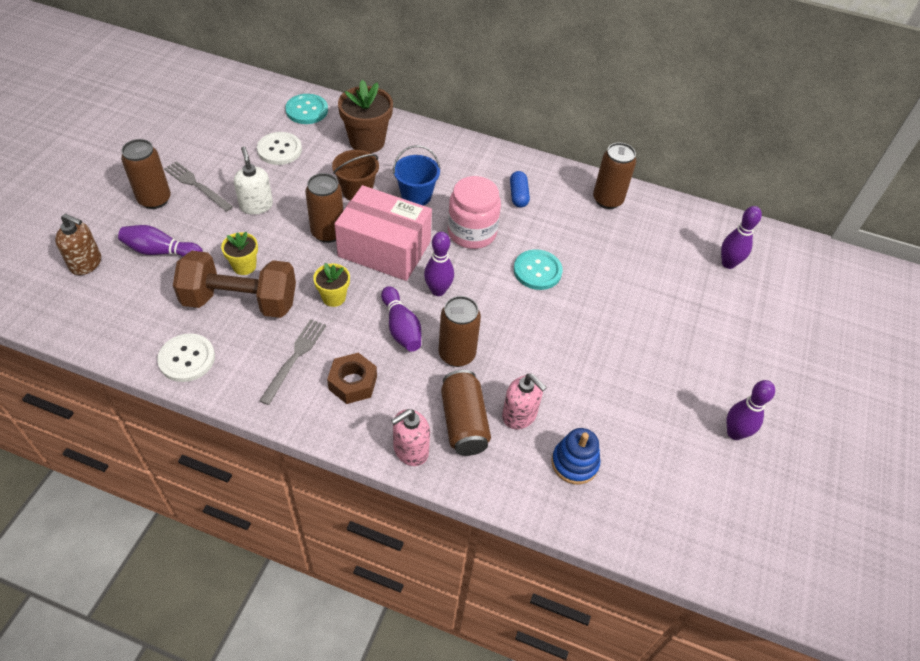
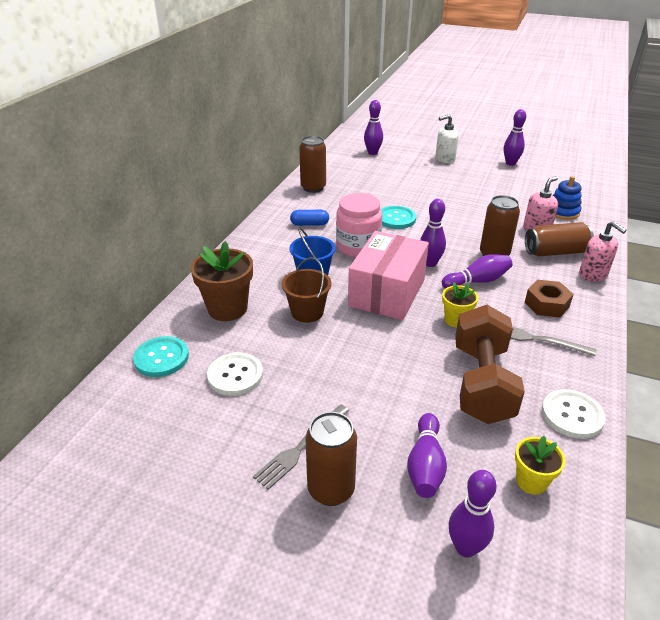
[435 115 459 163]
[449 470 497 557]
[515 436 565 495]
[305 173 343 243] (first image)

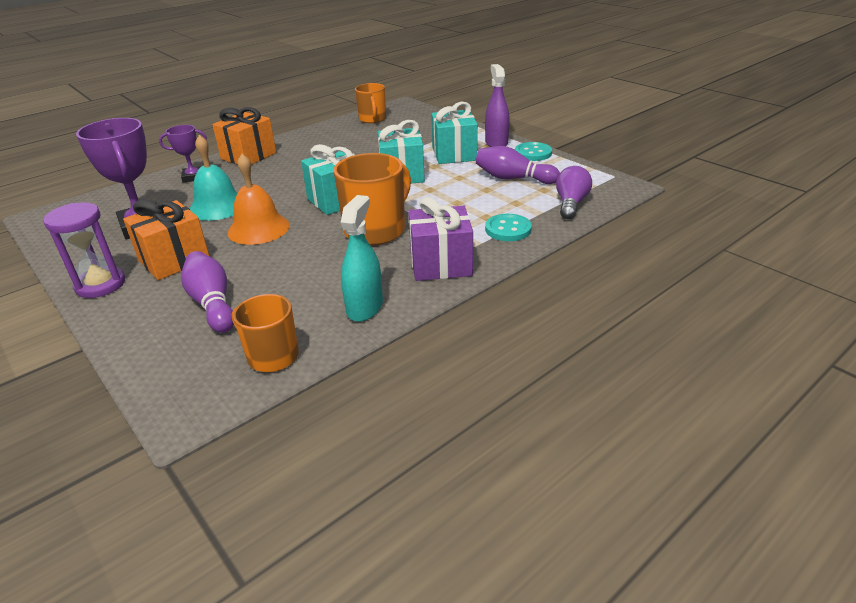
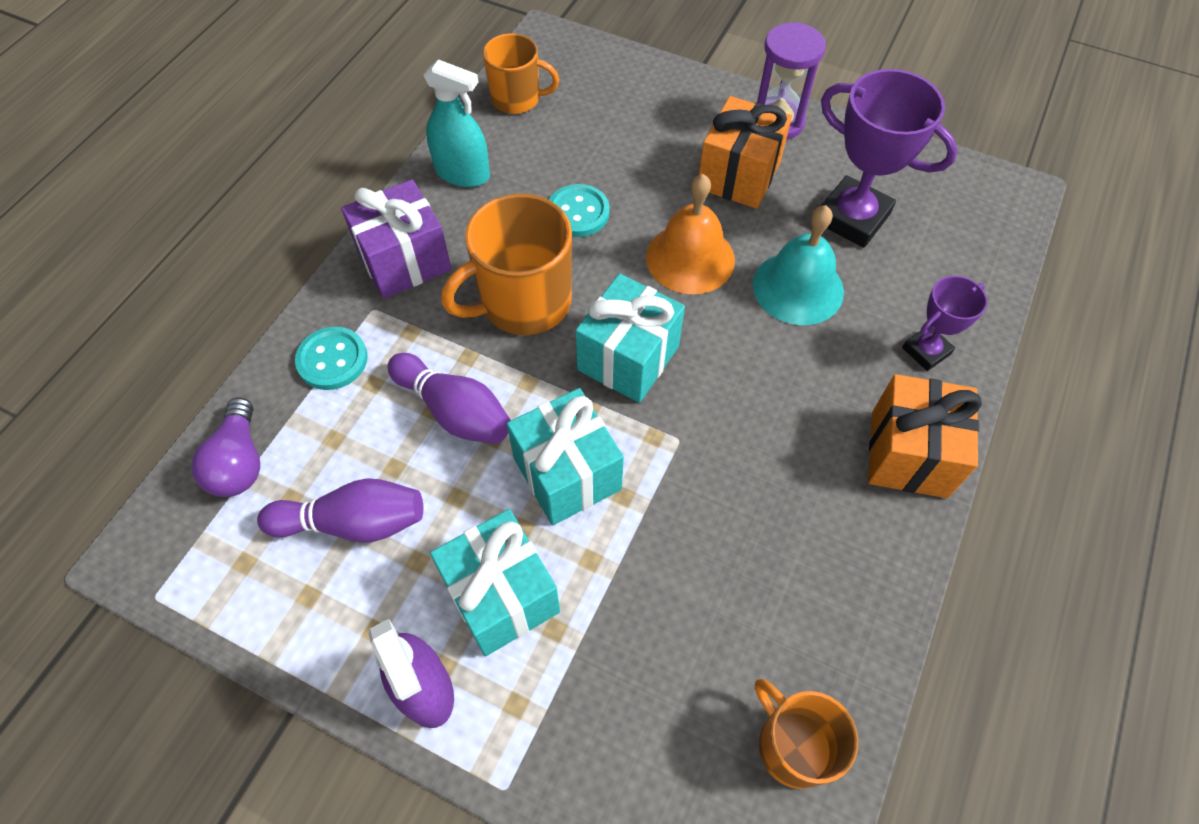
[387 353 511 444]
[423 59 490 187]
[441 194 572 335]
[549 184 610 237]

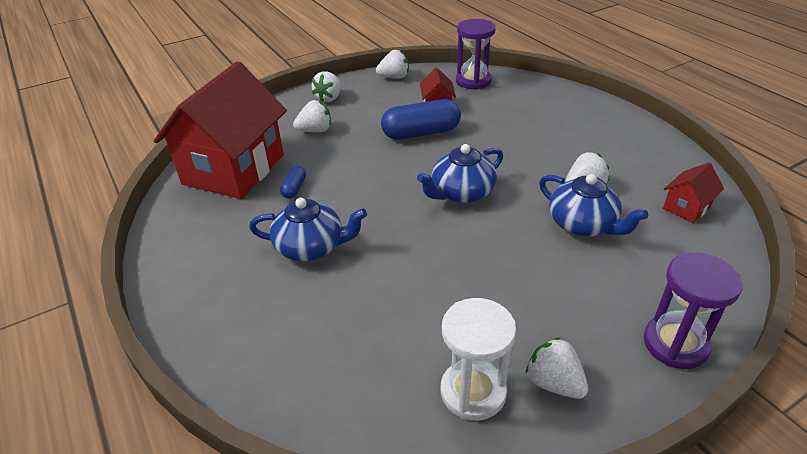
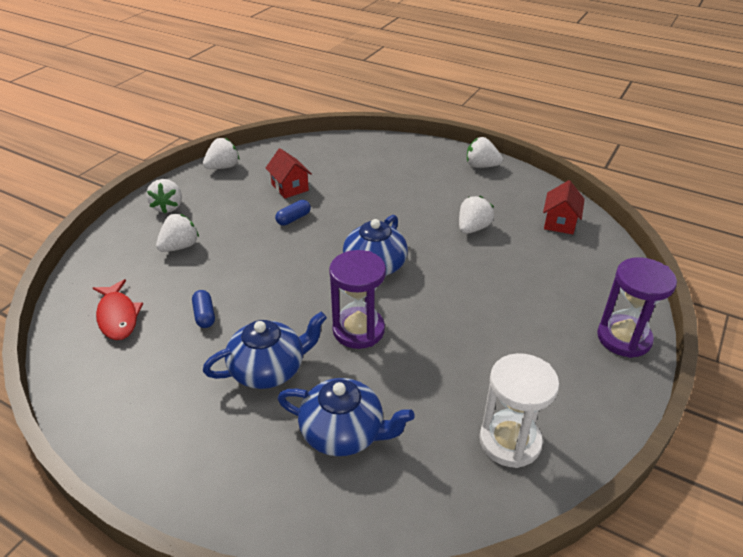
[93 279 143 340]
[275 200 311 226]
[277 378 415 456]
[329 250 386 349]
[467 137 503 168]

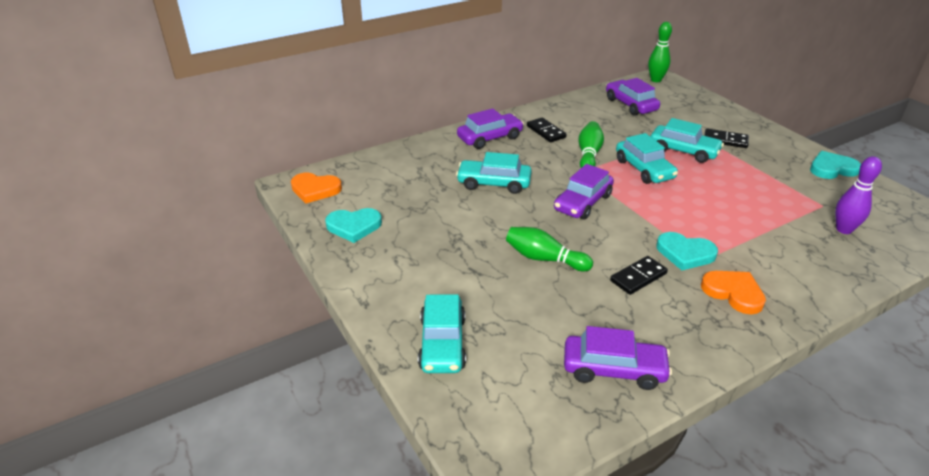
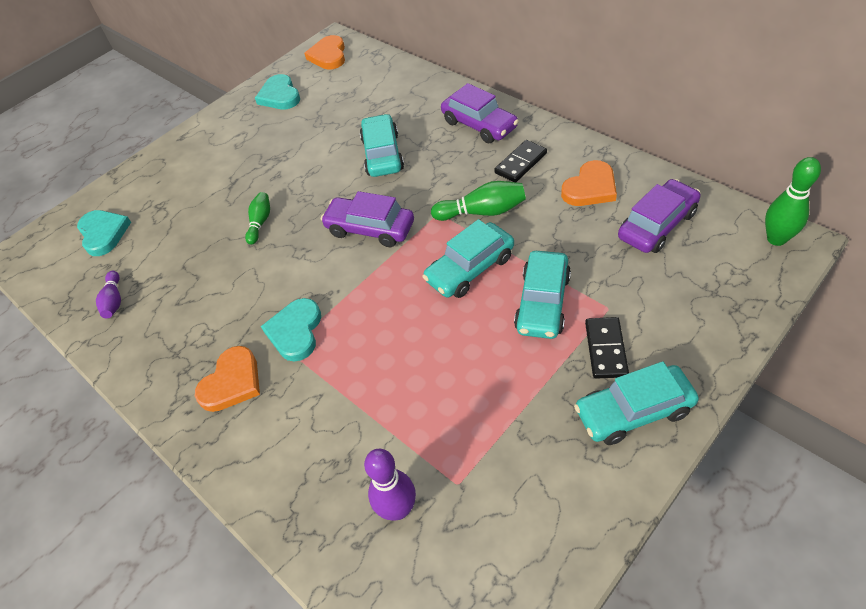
[77 210 131 256]
[96 271 121 318]
[245 192 270 245]
[561 160 617 206]
[574 361 699 445]
[610 256 668 295] (first image)

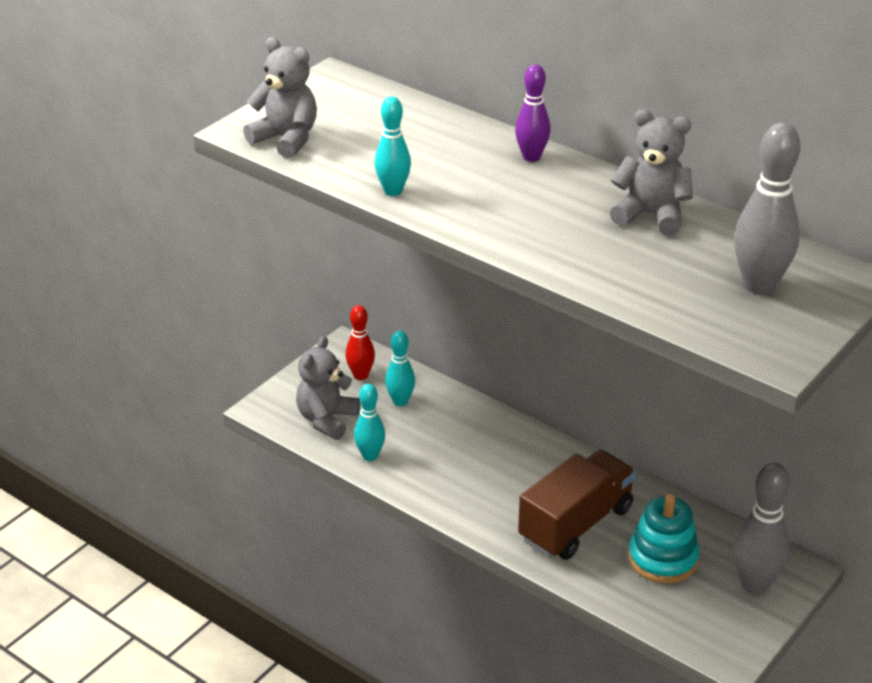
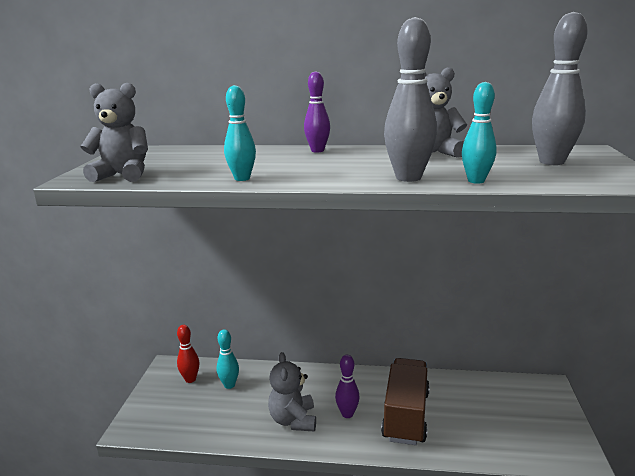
[268 352 316 431]
[335 355 360 418]
[384 17 437 182]
[462 82 496 184]
[628 494 700 583] (first image)

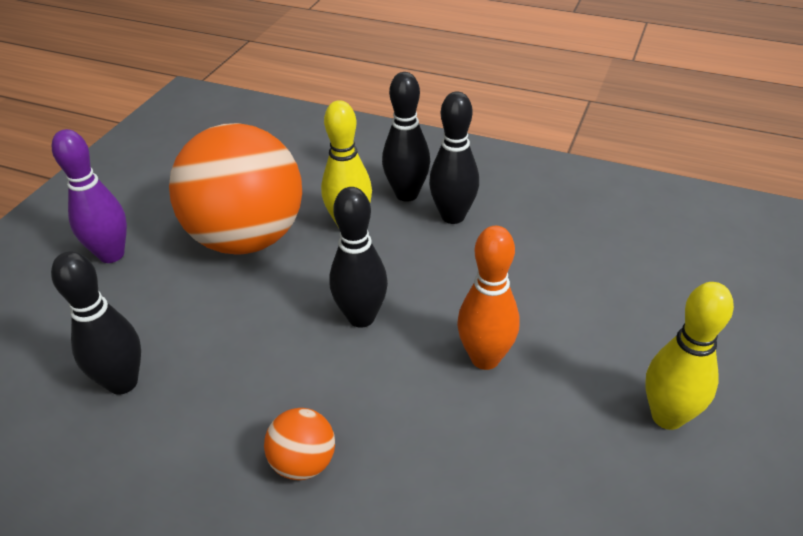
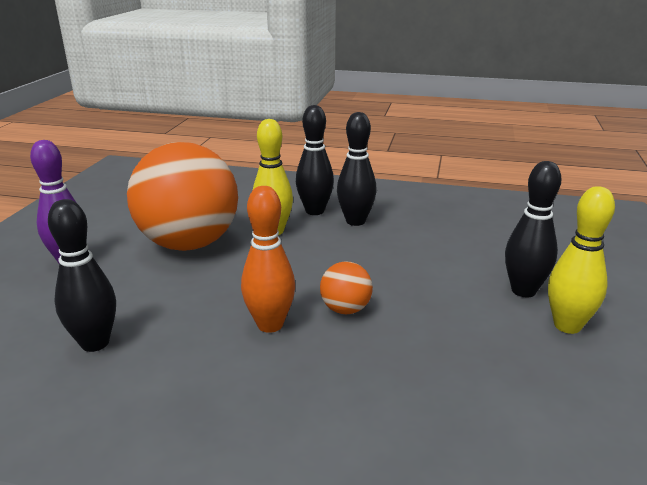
[241 186 295 333]
[320 261 373 314]
[505 161 562 297]

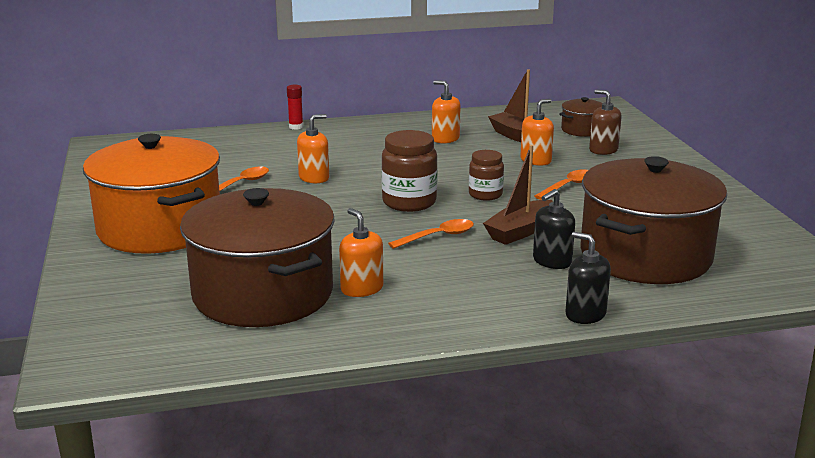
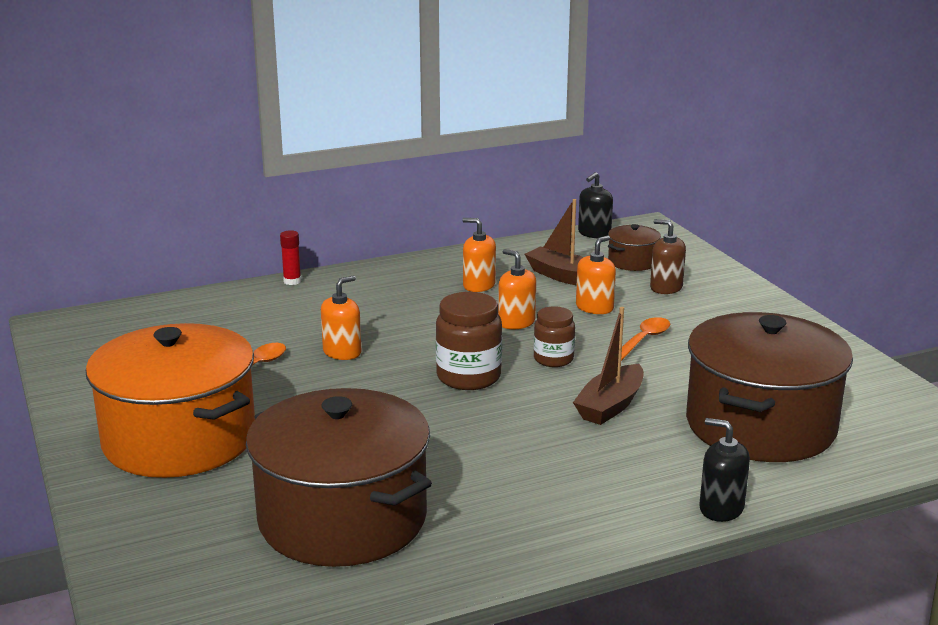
[498 249 536 329]
[578 172 613 238]
[388 219 474 249] (first image)

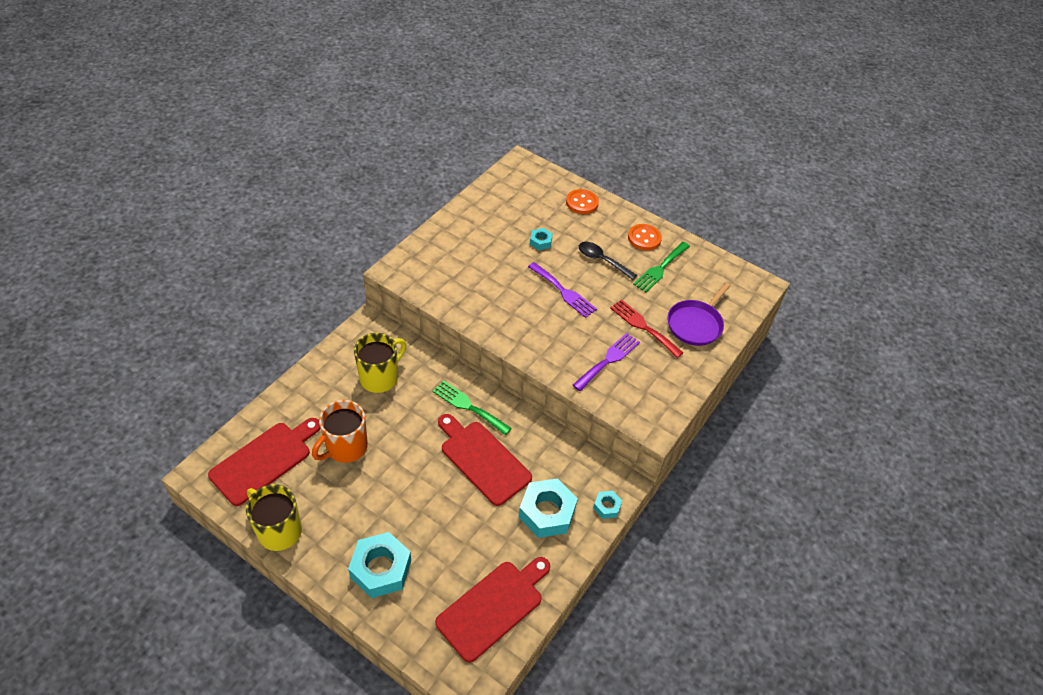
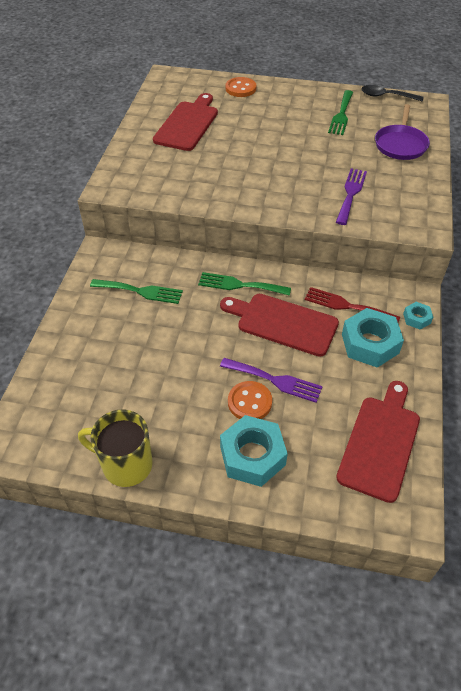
[90 279 183 304]
[153 93 218 151]
[220 358 323 403]
[228 381 272 419]
[305 287 400 322]
[361 85 423 102]
[312 400 368 463] (first image)
[530 228 553 250] (first image)

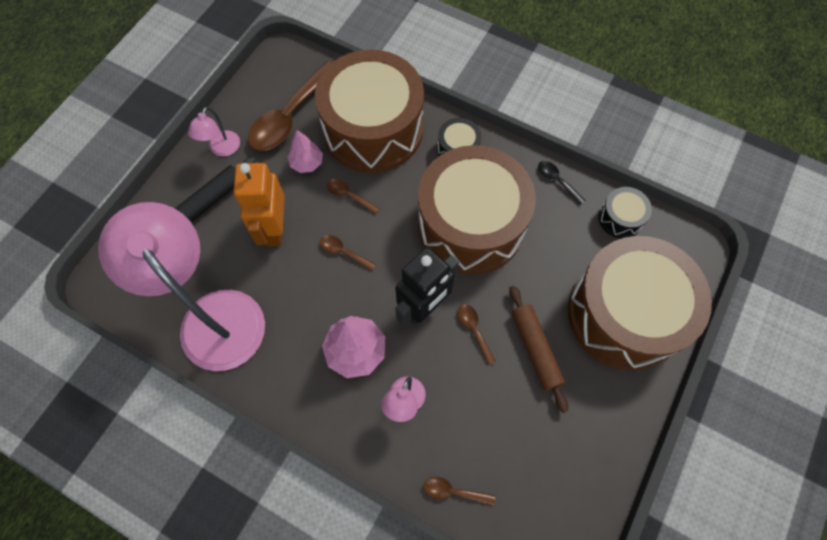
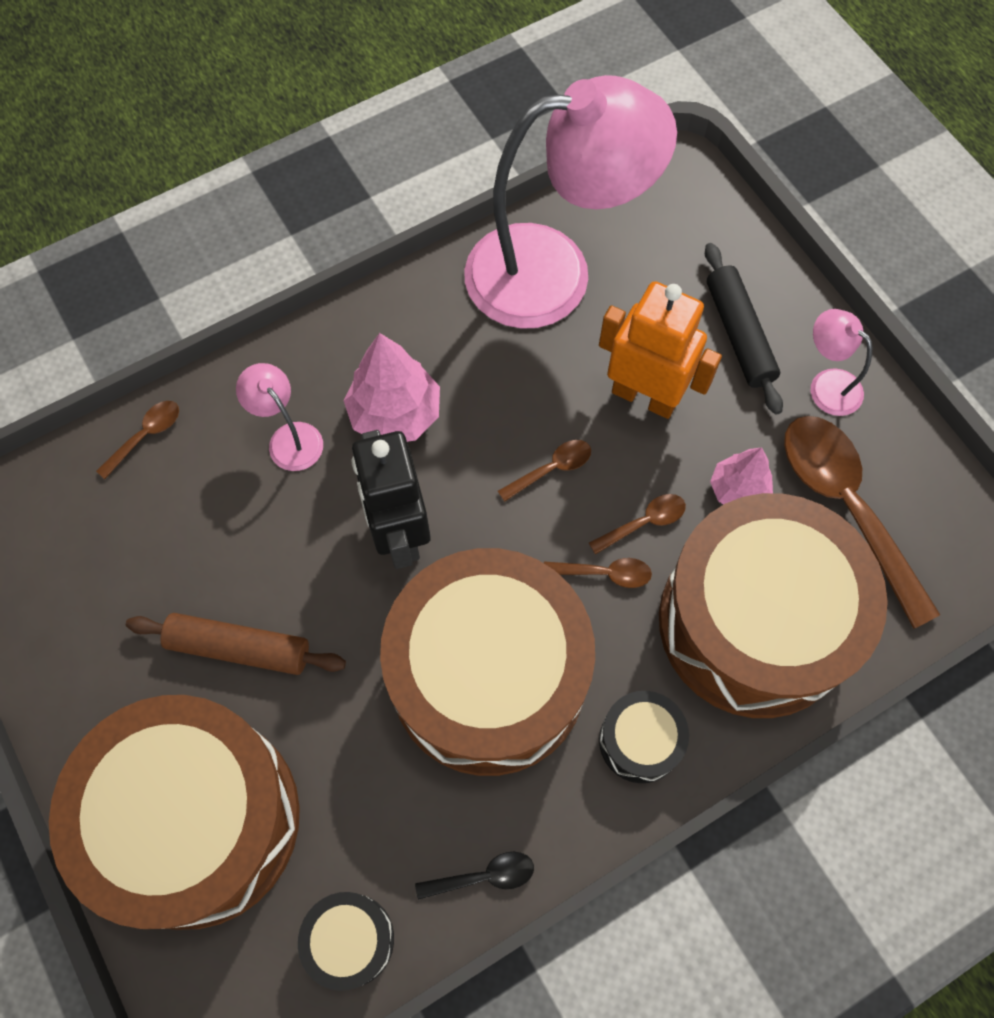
[544 558 652 588]

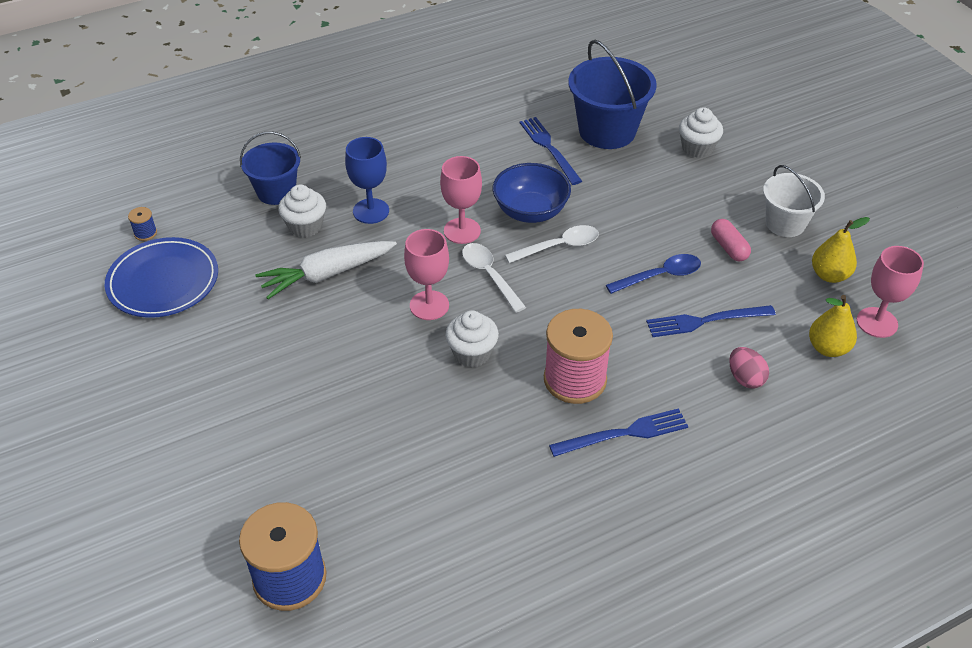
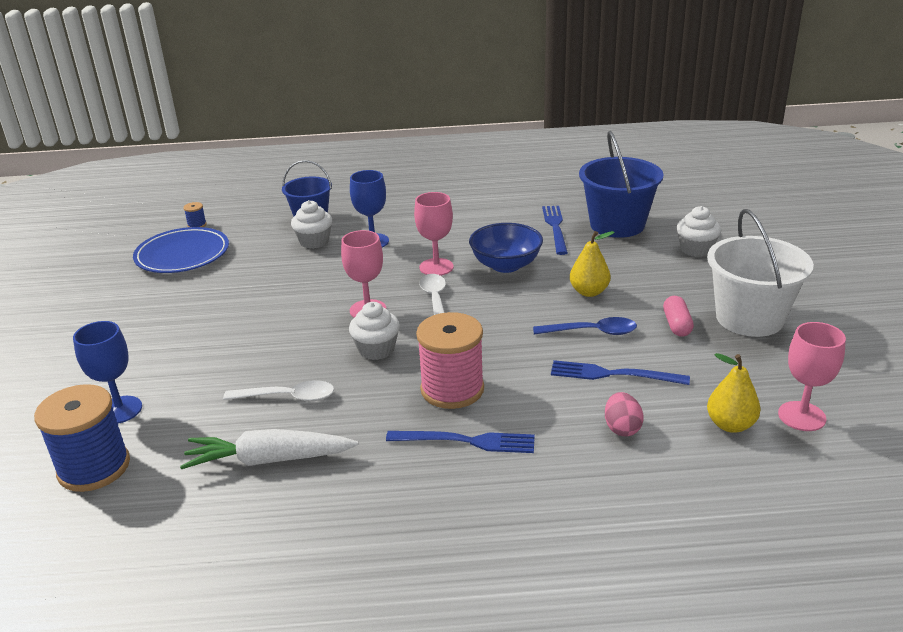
[73 321 142 423]
[180 429 358 469]
[223 380 334 401]
[570 231 615 297]
[707 209 814 337]

